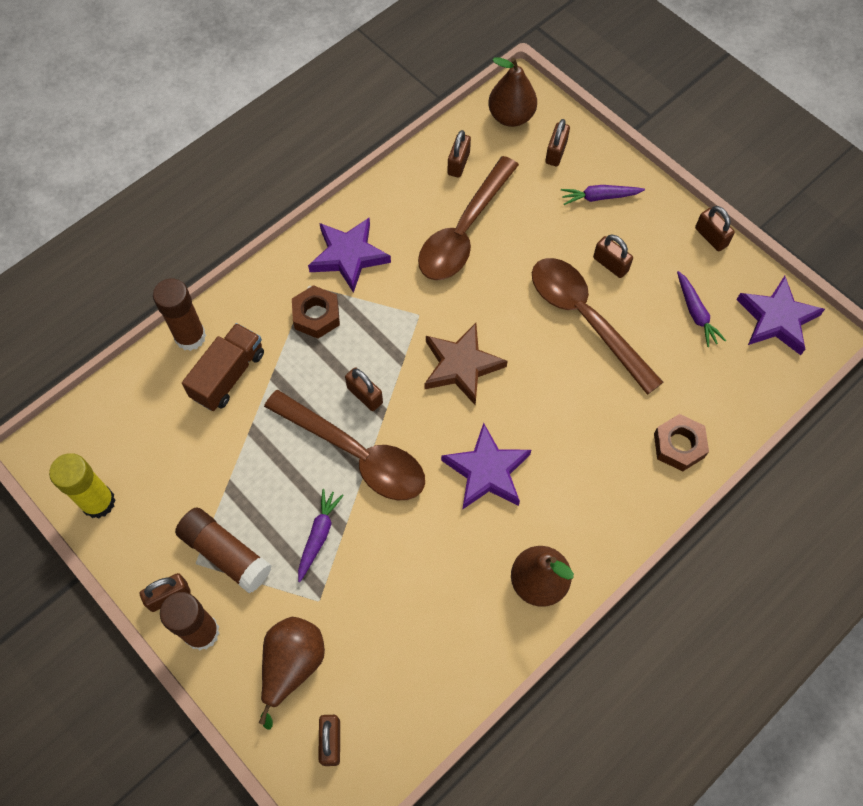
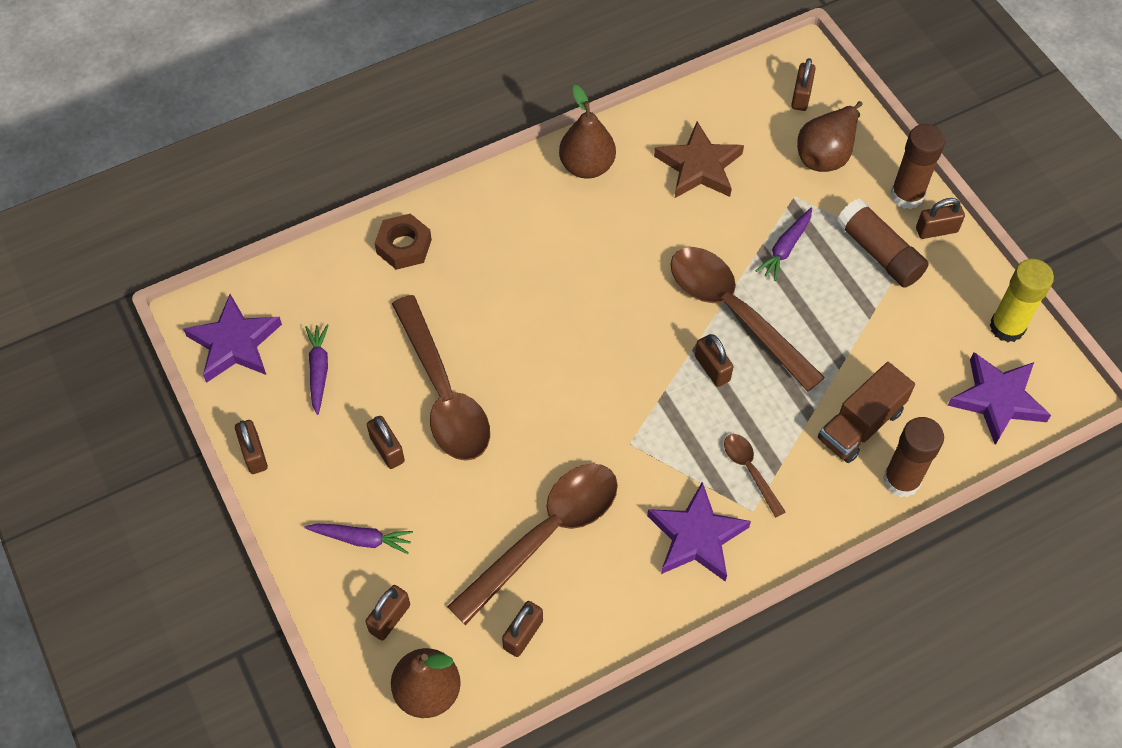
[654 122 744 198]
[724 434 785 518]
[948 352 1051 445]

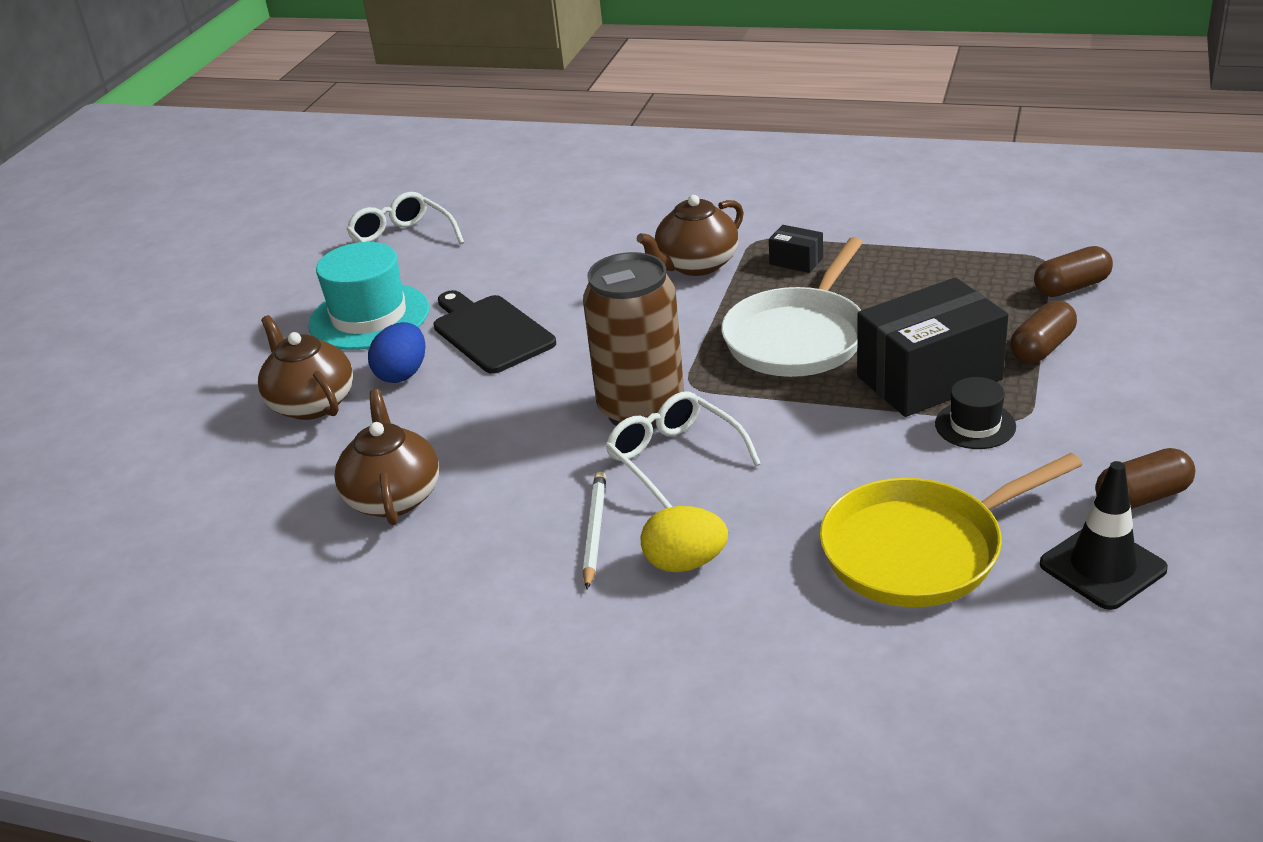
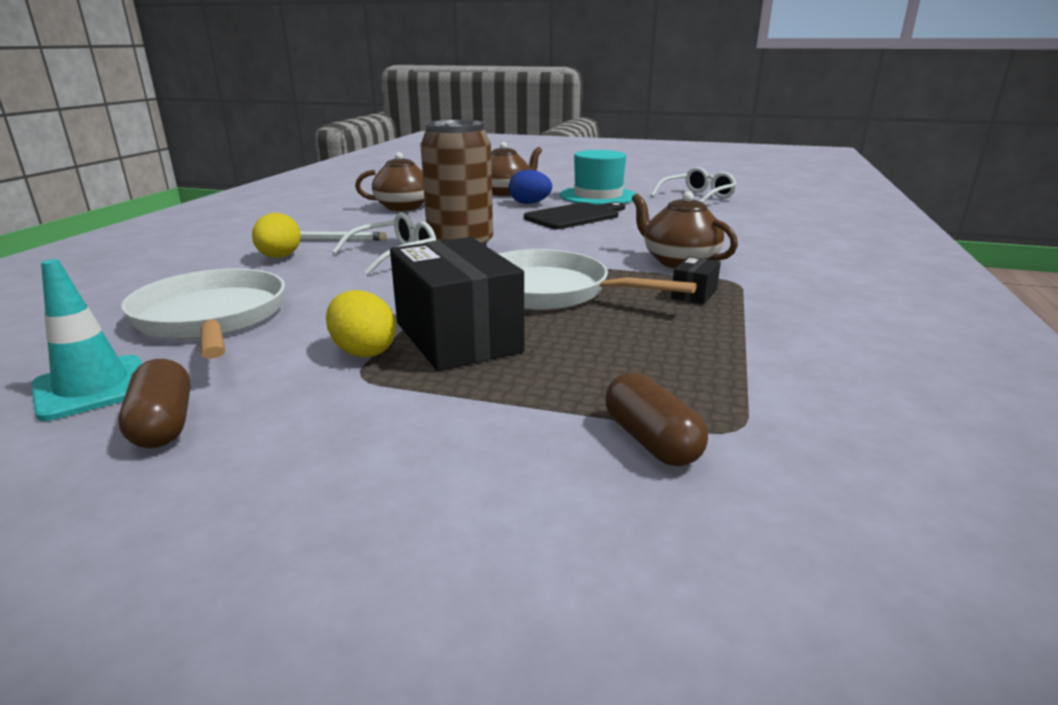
[31 259 142 421]
[121 269 285 359]
[326 290 396 357]
[1010 300 1077 363] (first image)

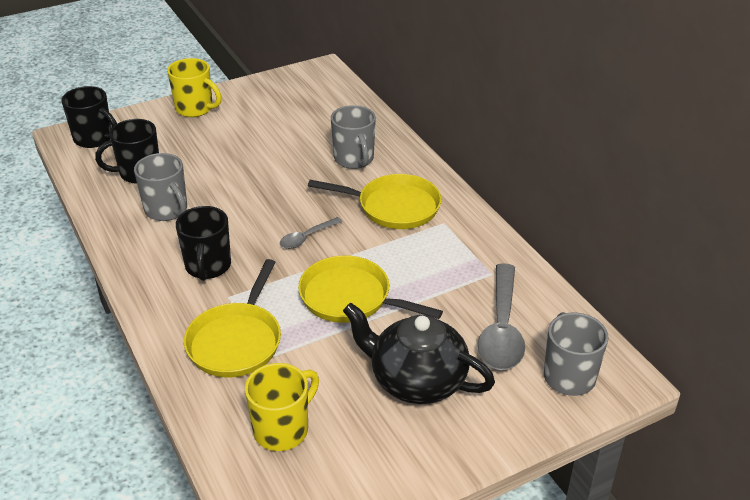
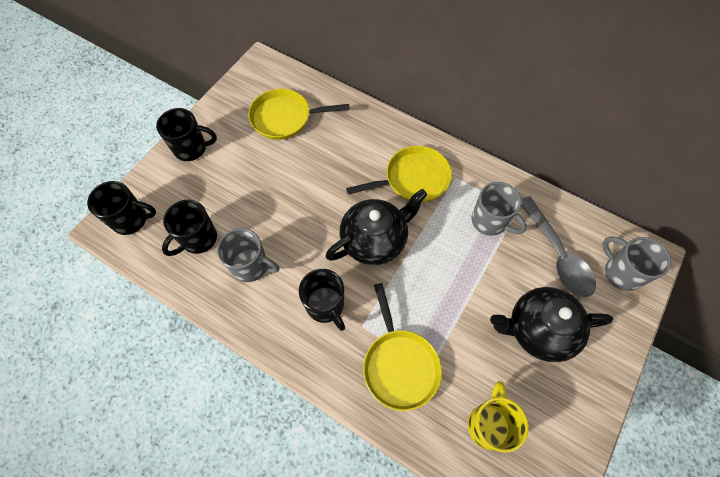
[156 108 217 161]
[248 89 350 140]
[325 189 427 265]
[472 182 527 236]

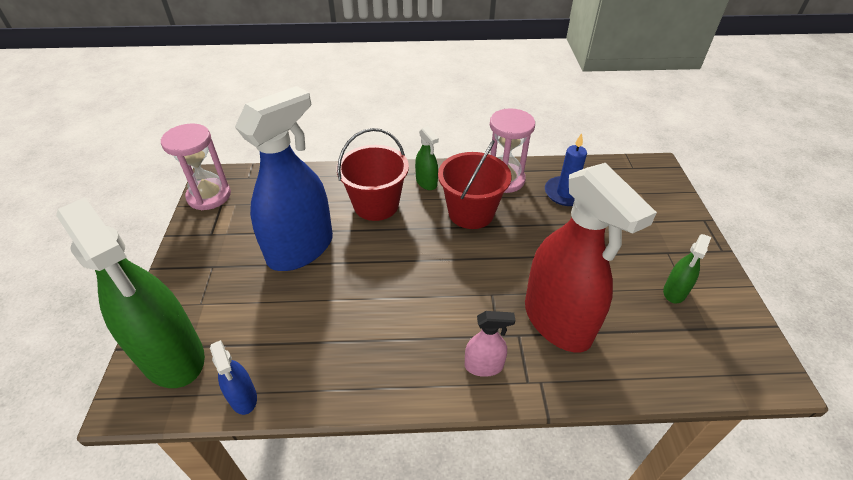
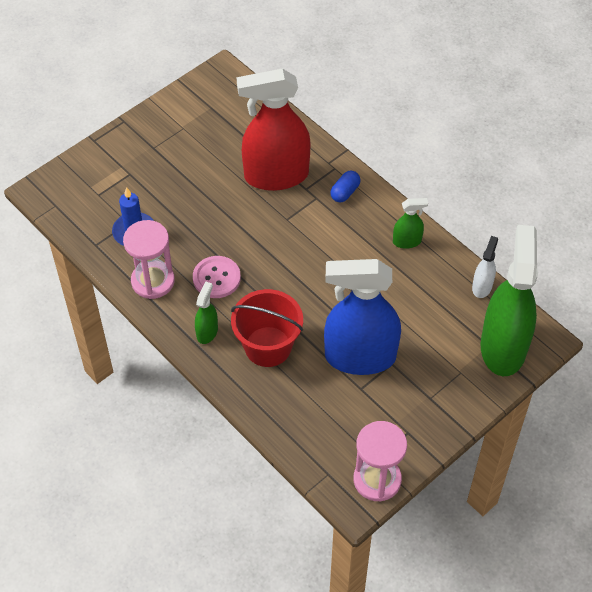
[193 256 241 298]
[237 69 310 191]
[330 171 360 203]
[393 198 428 249]
[472 236 498 298]

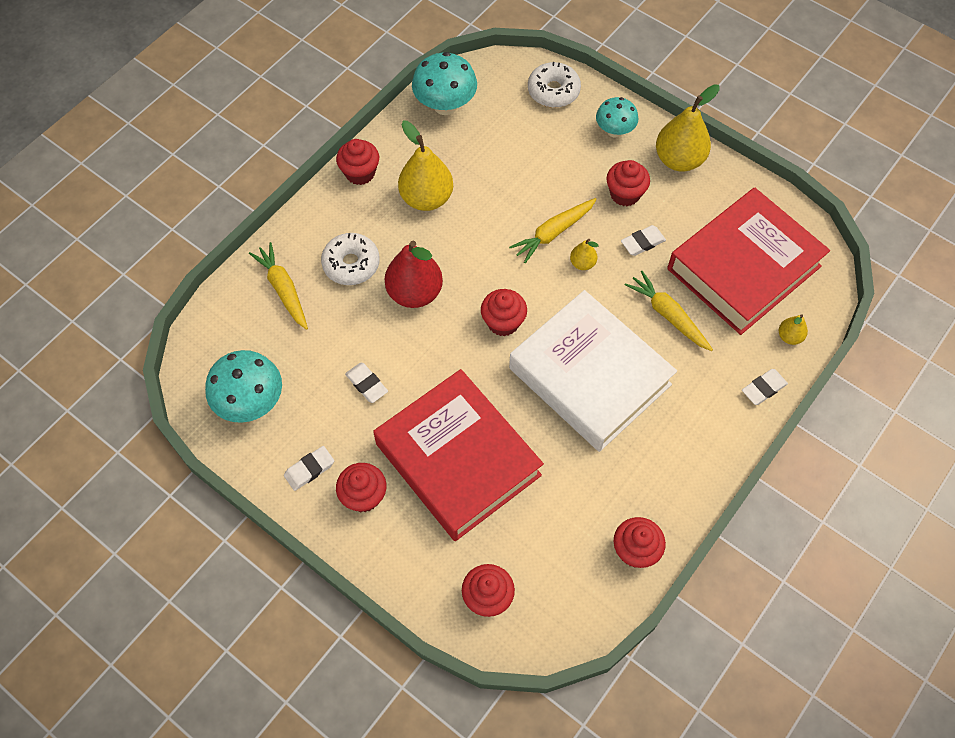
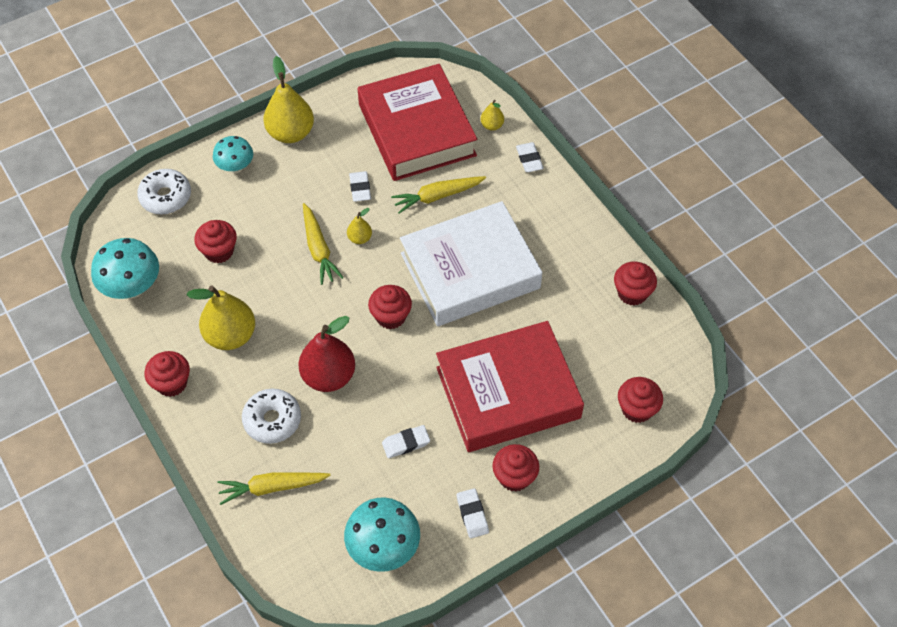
[194 220 237 263]

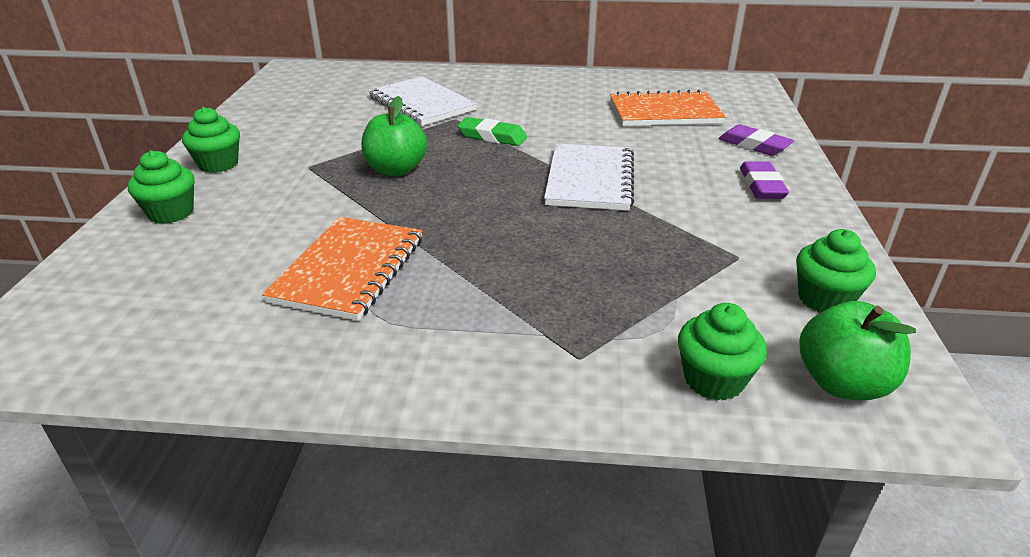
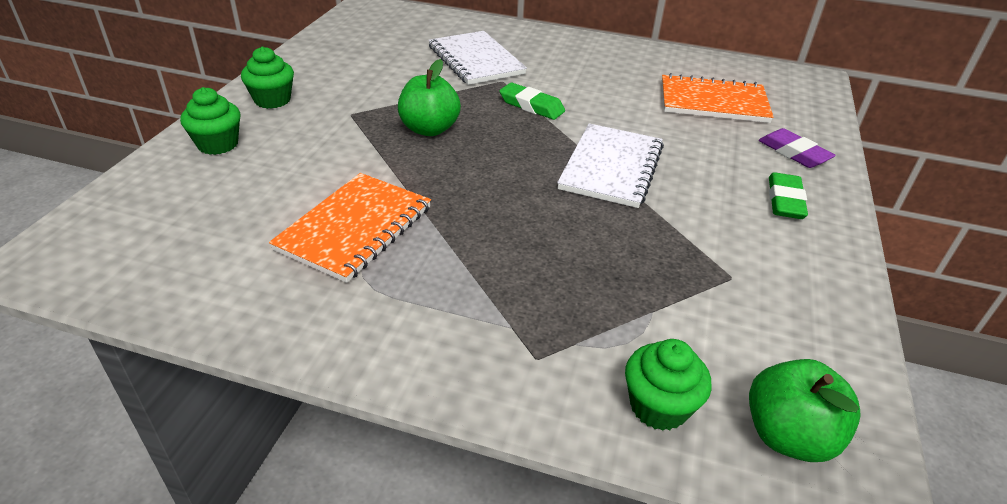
[769 172 808 219]
[796 229 876 313] (first image)

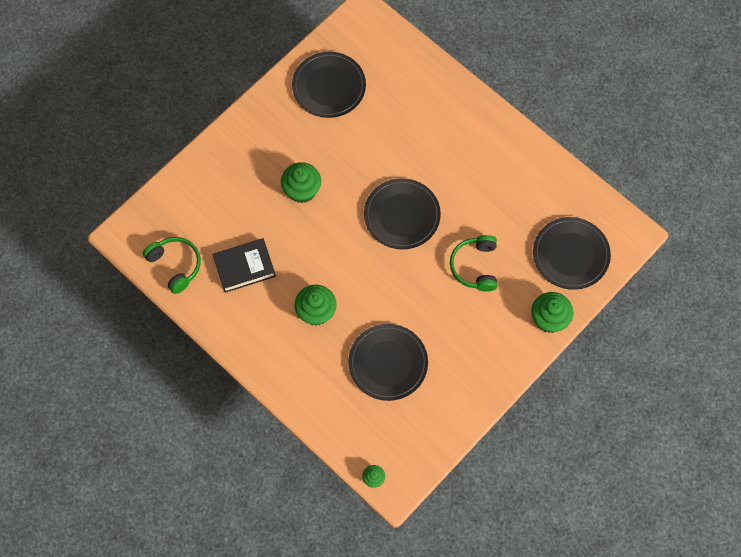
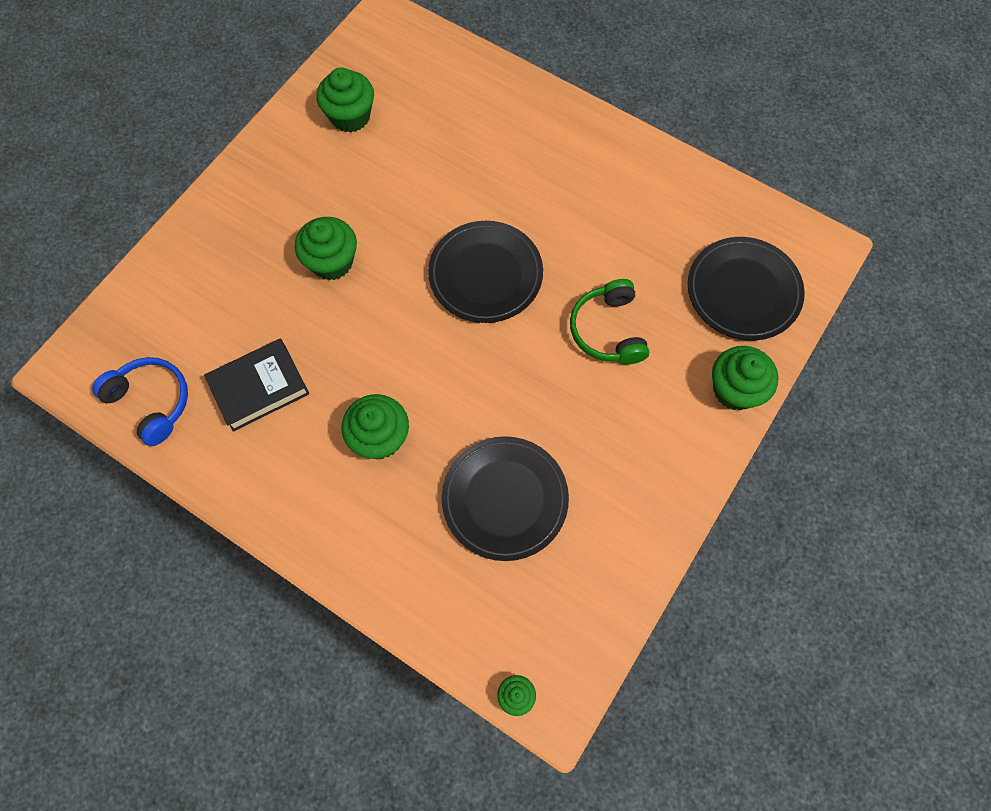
[92 357 188 446]
[316 68 374 133]

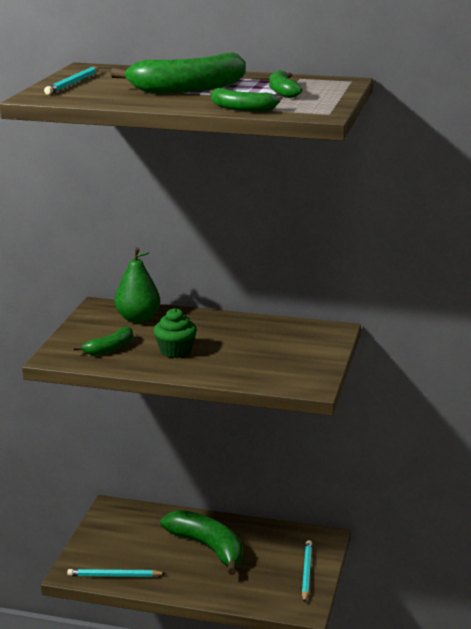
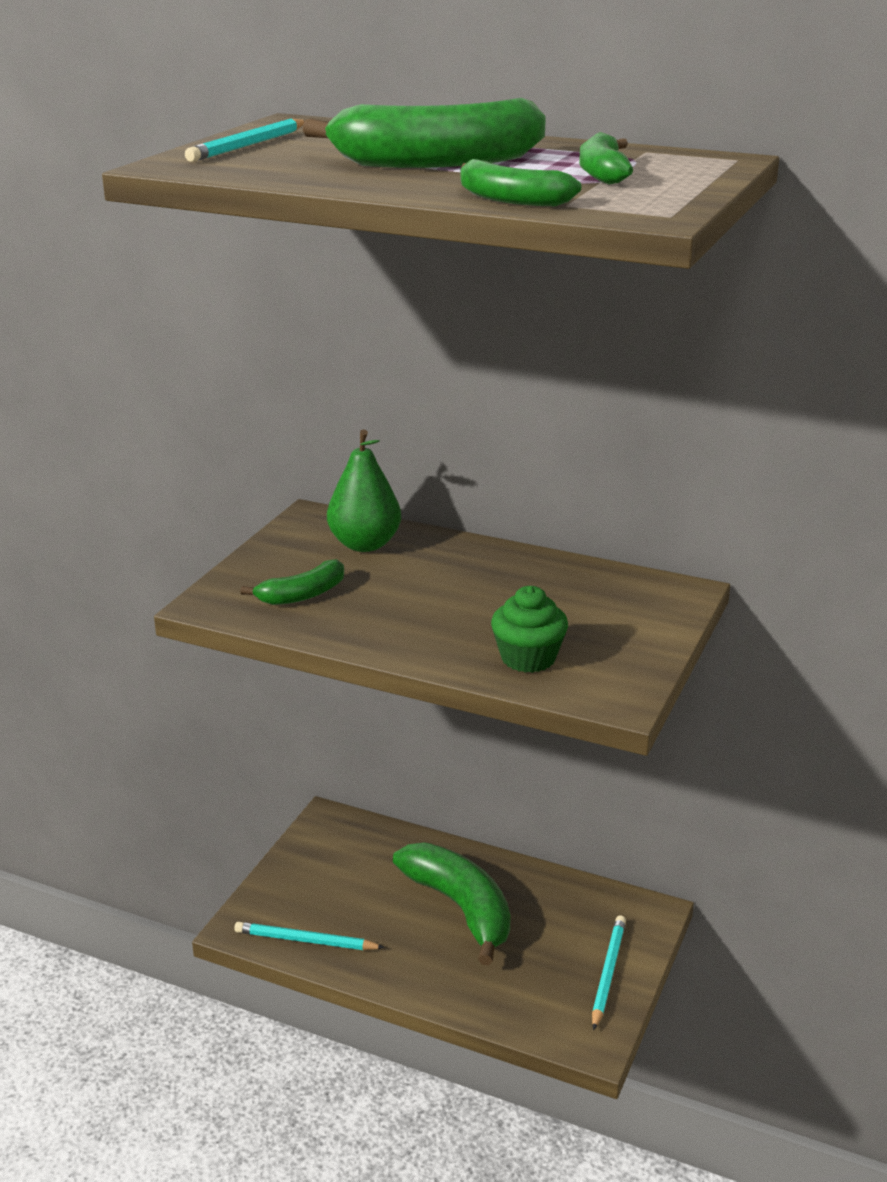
[491 586 568 673]

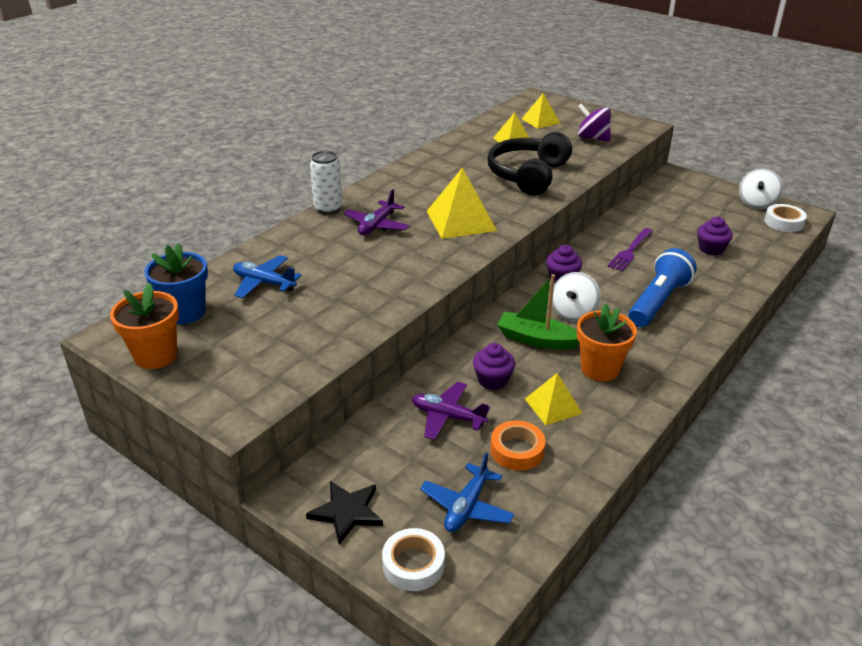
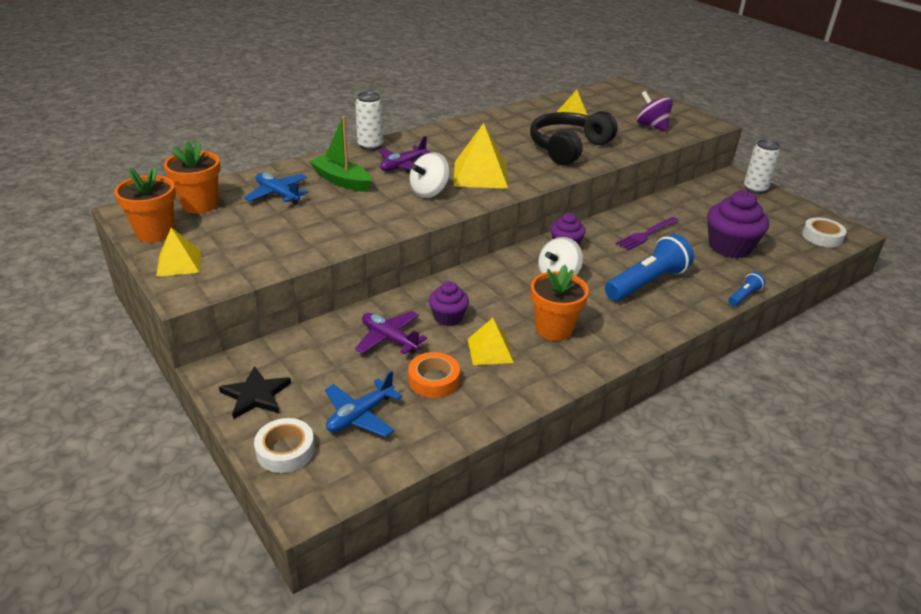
[156 228 201 277]
[164 141 220 214]
[309 116 372 192]
[409 152 450 198]
[707 190 769 258]
[728 272 766 306]
[744 139 780 194]

